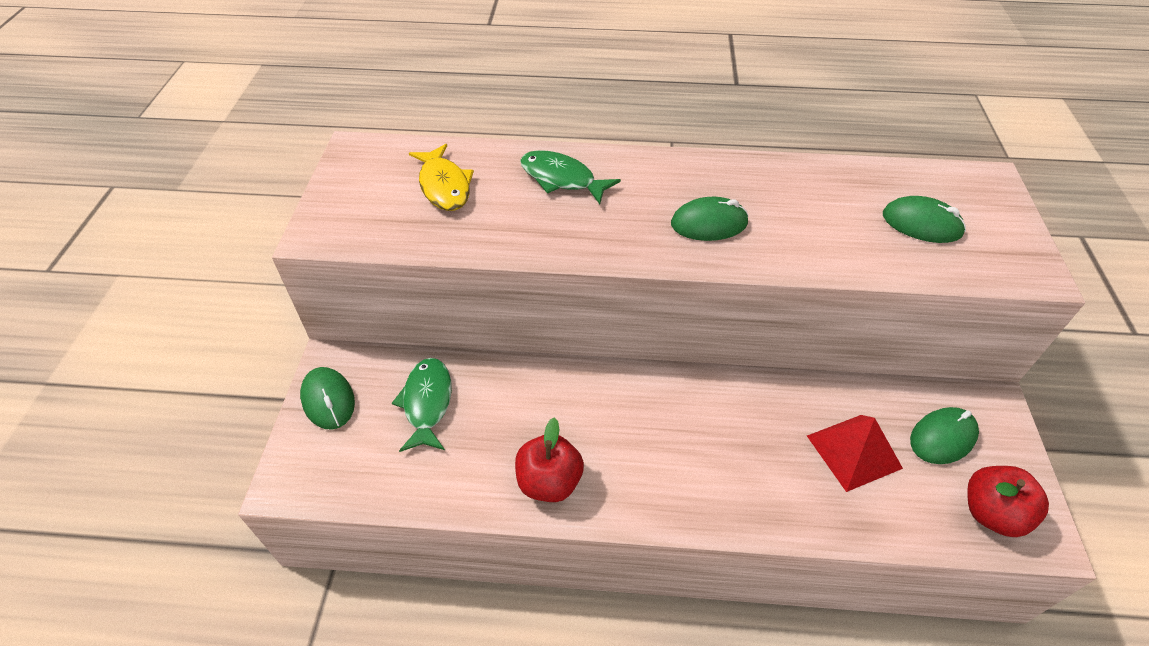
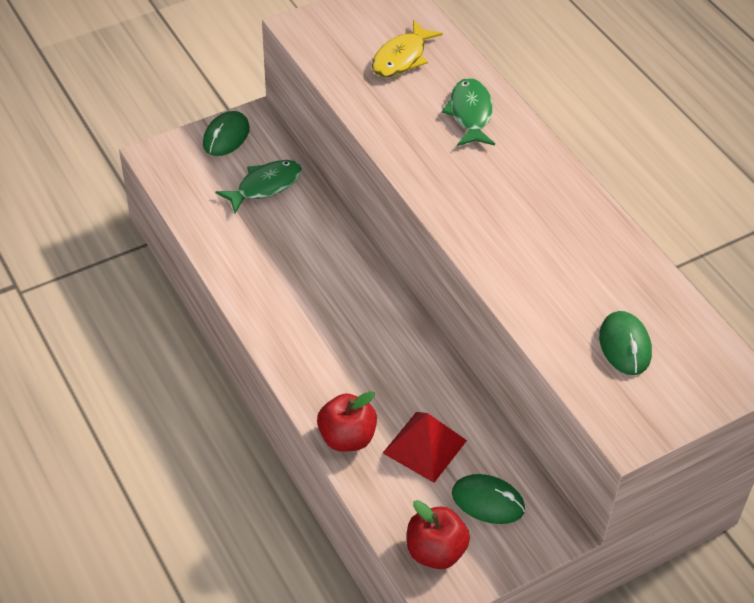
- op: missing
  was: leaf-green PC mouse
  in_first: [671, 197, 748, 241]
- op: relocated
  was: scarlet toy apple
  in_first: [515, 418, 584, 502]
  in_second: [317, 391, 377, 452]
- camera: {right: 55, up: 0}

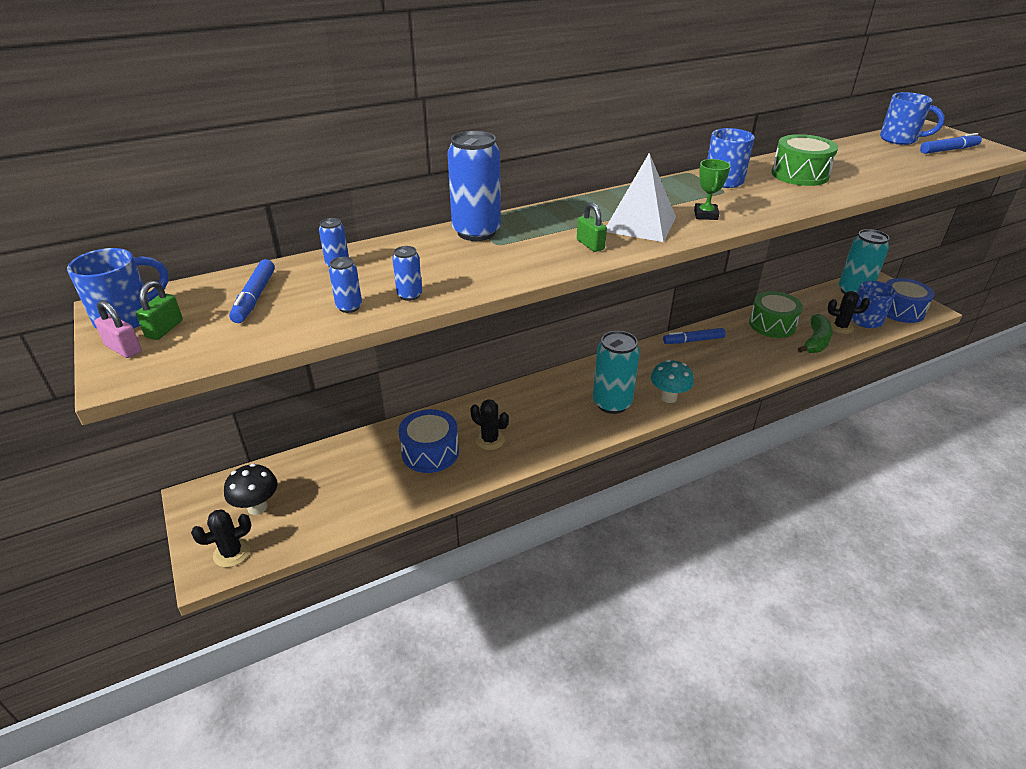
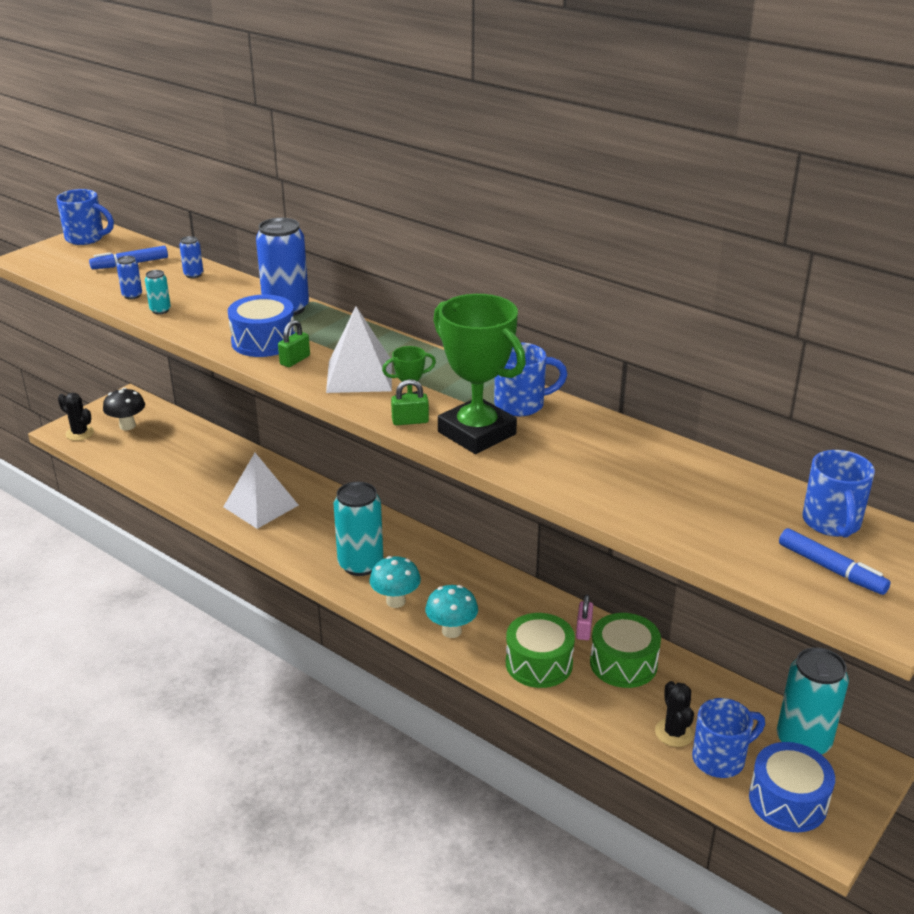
- op: missing
  was: blue marker pen
  in_first: [663, 328, 725, 344]
- op: missing
  was: leaf-green toy banana
  in_first: [798, 314, 833, 353]
- op: appeared
  now: aqua mushroom
  in_second: [425, 585, 478, 638]
- op: appeared
  now: leaf-green award cup
  in_second: [433, 294, 526, 454]
- op: relocated
  was: rose-pink lock
  in_first: [94, 300, 142, 358]
  in_second: [576, 594, 593, 640]
- op: relocated
  was: leaf-green lock
  in_first: [136, 281, 183, 340]
  in_second: [391, 379, 429, 425]
- op: relocated
  was: blue snare drum
  in_first: [398, 409, 459, 473]
  in_second: [228, 295, 295, 357]
- op: relocated
  was: leaf-green snare drum
  in_first: [771, 134, 838, 186]
  in_second: [506, 613, 575, 688]
- op: exchanged
  was: black saguaro cactus
  now: pure white pyramid
  in_first: [470, 399, 509, 450]
  in_second: [223, 453, 299, 529]
- op: colour
  was: blue can
  now: aqua can
  in_first: [392, 246, 422, 301]
  in_second: [145, 270, 171, 314]
- camera: {right: 65, up: -5}

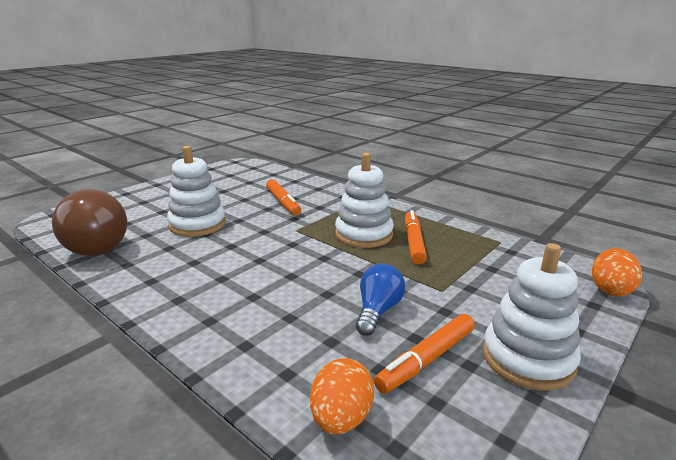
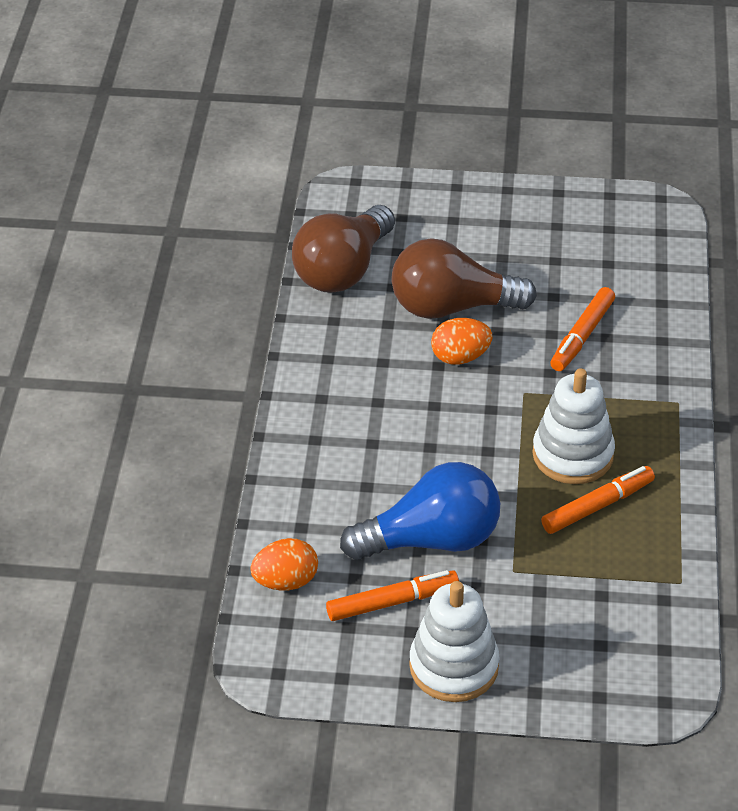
- op: relocated
  was: orange-coloured egg shape
  in_first: [592, 248, 642, 296]
  in_second: [431, 318, 493, 365]
- op: exchanged
  was: pure white stacking toy
  now: dark brown lightbulb
  in_first: [167, 146, 226, 237]
  in_second: [391, 238, 537, 319]
- op: spun
  was: orange-coloured marker pen
  in_first: [374, 314, 475, 394]
  in_second: [326, 570, 459, 621]
  clockwise: 150
- op: size
  was: blue lightbulb
  in_first: [356, 263, 405, 336]
  in_second: [340, 462, 500, 560]
  ratio: 1.77
- camera: {right: 55, up: 20}

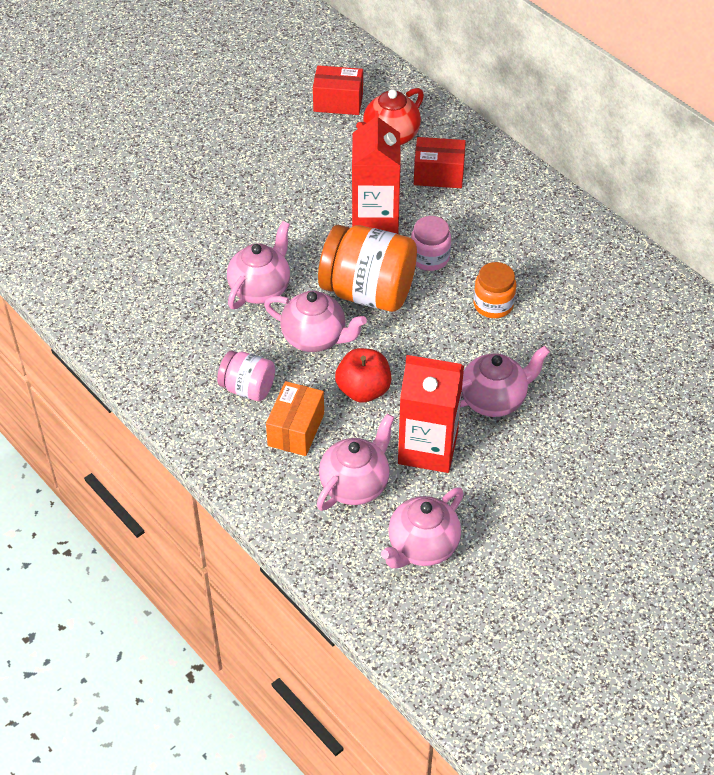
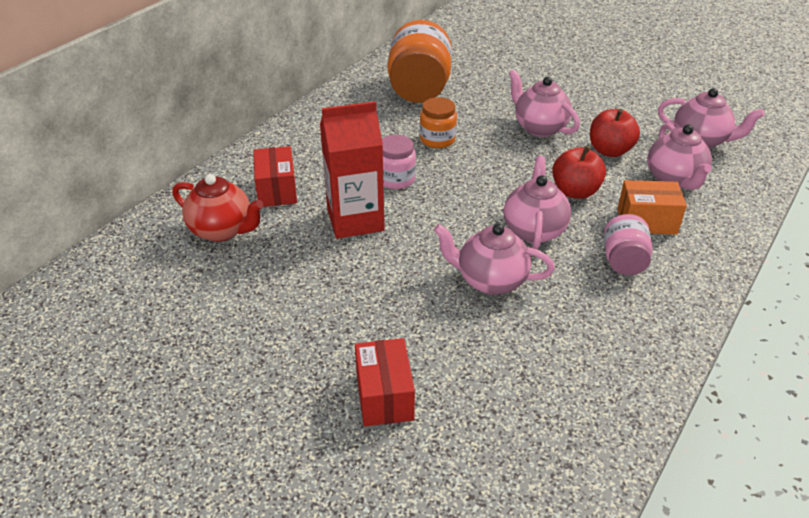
- op: relocated
  was: scarlet box
  in_first: [313, 65, 363, 115]
  in_second: [355, 338, 415, 426]
- op: relocated
  was: orange-coloured jar
  in_first: [318, 225, 417, 312]
  in_second: [388, 20, 452, 103]
- op: exchanged
  was: scarlet milk carton
  now: scarlet toy apple
  in_first: [398, 355, 464, 473]
  in_second: [590, 109, 640, 157]
- op: spun
  was: rose-pink tea pot
  in_first: [317, 414, 395, 511]
  in_second: [648, 123, 712, 190]
  clockwise: -120
- camera: {right: -105, up: -10}

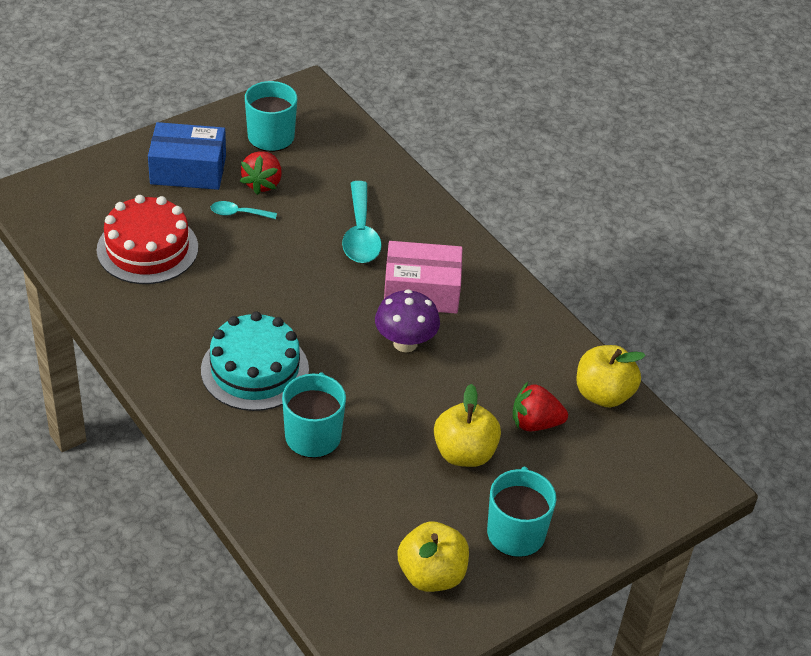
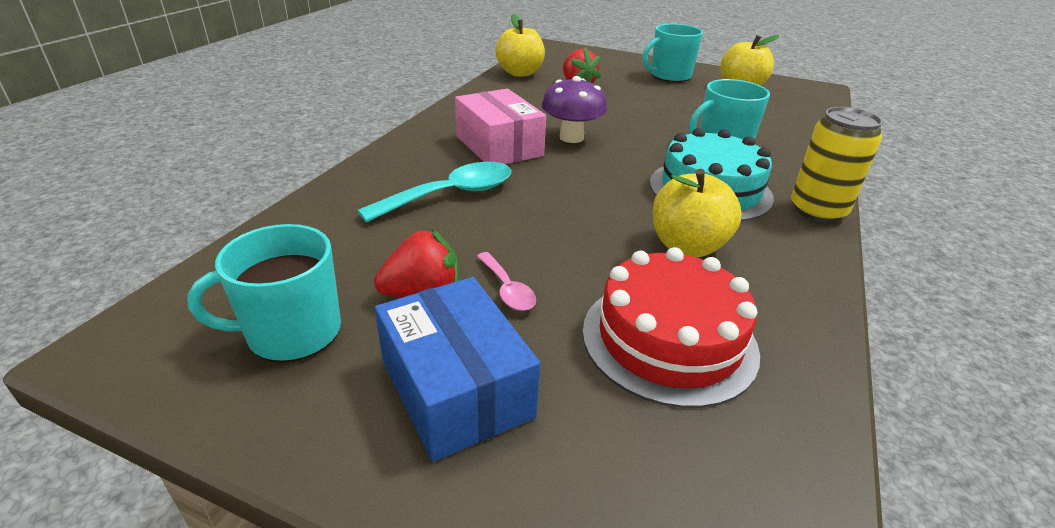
- op: appeared
  now: yellow can
  in_second: [791, 107, 883, 223]
- op: relocated
  was: yellow toy apple
  in_first: [434, 384, 501, 467]
  in_second: [653, 169, 741, 257]
- op: colour
  was: aqua teaspoon
  now: rose-pink teaspoon
  in_first: [211, 201, 277, 219]
  in_second: [477, 252, 536, 311]
- camera: {right: -120, up: -10}

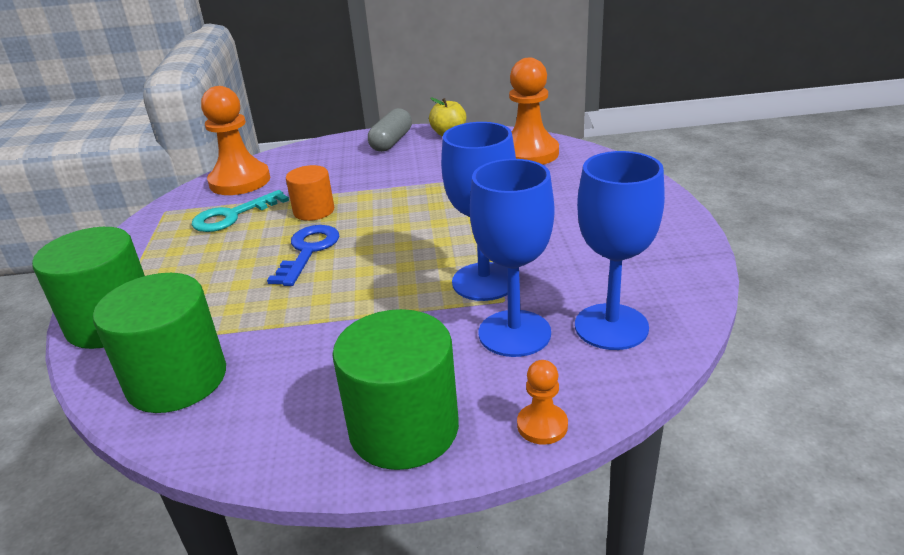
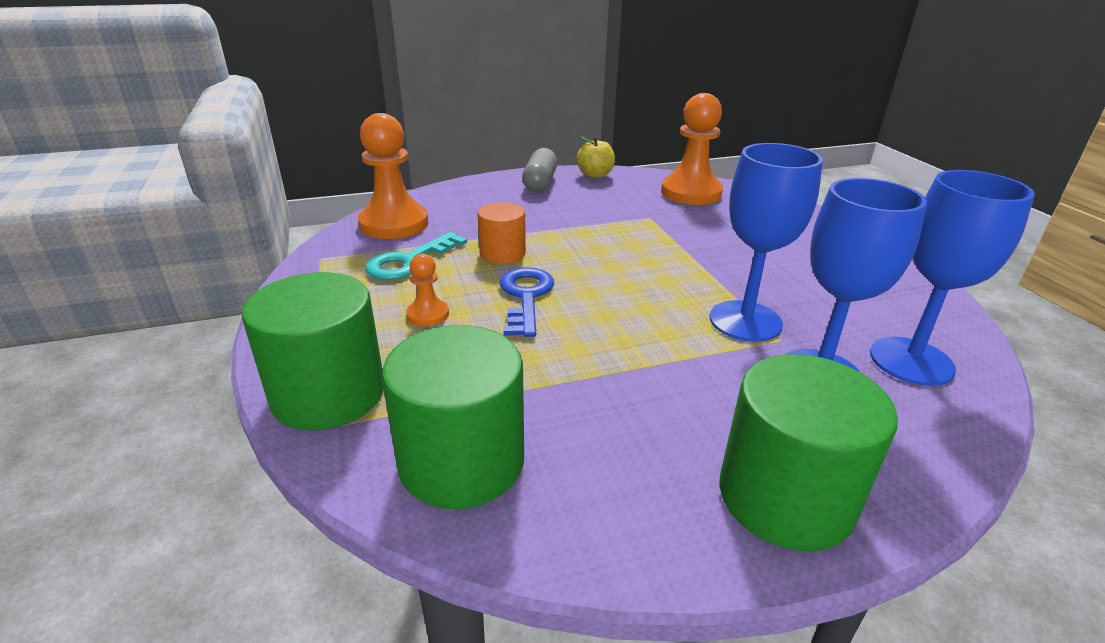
- op: relocated
  was: orange-coloured game pawn
  in_first: [517, 360, 568, 445]
  in_second: [406, 254, 449, 326]
- camera: {right: -15, up: 0}

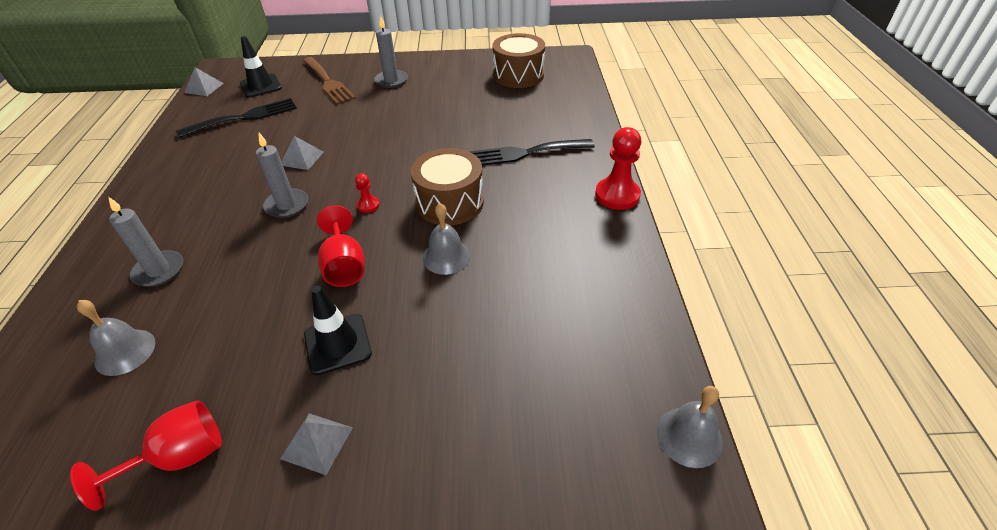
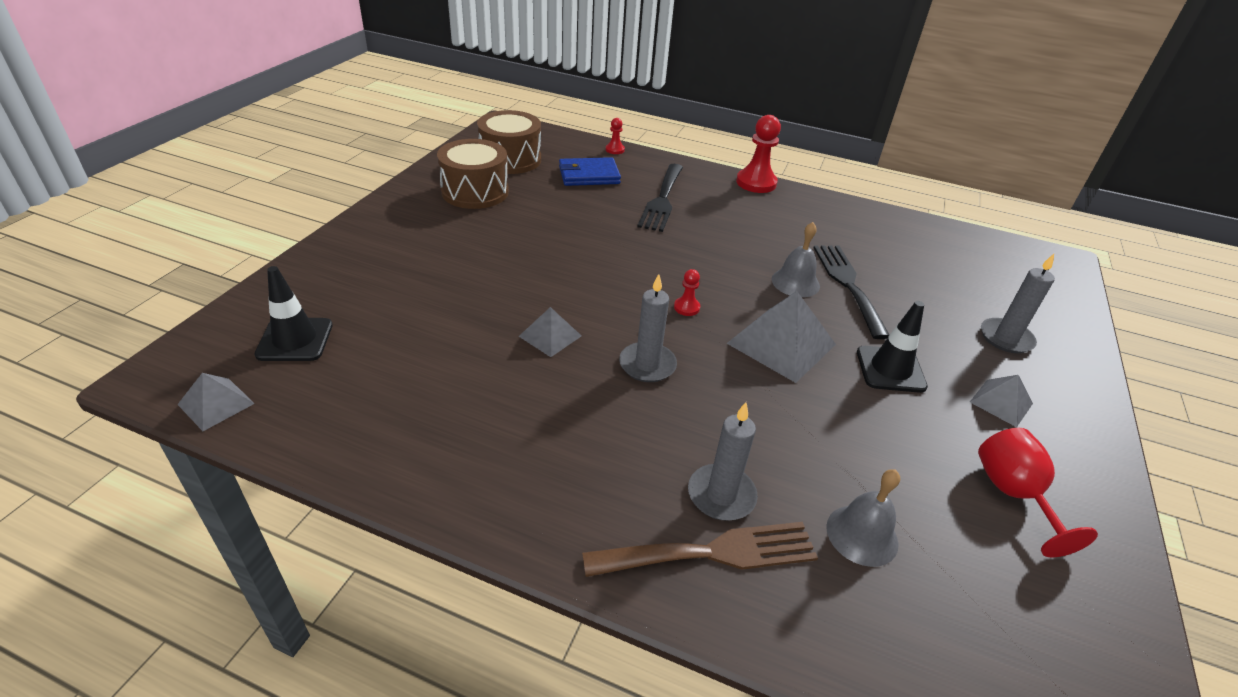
- op: missing
  was: gray bell
  in_first: [657, 386, 723, 468]
- op: appeared
  now: blue card wallet
  in_second: [559, 157, 621, 186]
- op: appeared
  now: scarlet game pawn
  in_second: [606, 118, 625, 154]
- op: relocated
  was: black dinner fork
  in_first: [176, 98, 297, 138]
  in_second: [813, 245, 889, 339]
- op: relocated
  was: dark brown dinner fork
  in_first: [303, 57, 356, 105]
  in_second: [582, 522, 818, 577]
- op: relocated
  was: gray wax candle
  in_first: [374, 15, 408, 88]
  in_second: [981, 254, 1055, 353]
- op: relocated
  was: dark brown snare drum
  in_first: [411, 148, 484, 225]
  in_second: [437, 139, 509, 209]
- op: exchanged
  was: scarlet chalice
  now: gray pyramid
  in_first: [317, 205, 365, 287]
  in_second: [727, 291, 836, 383]
- camera: {right: -70, up: -5}

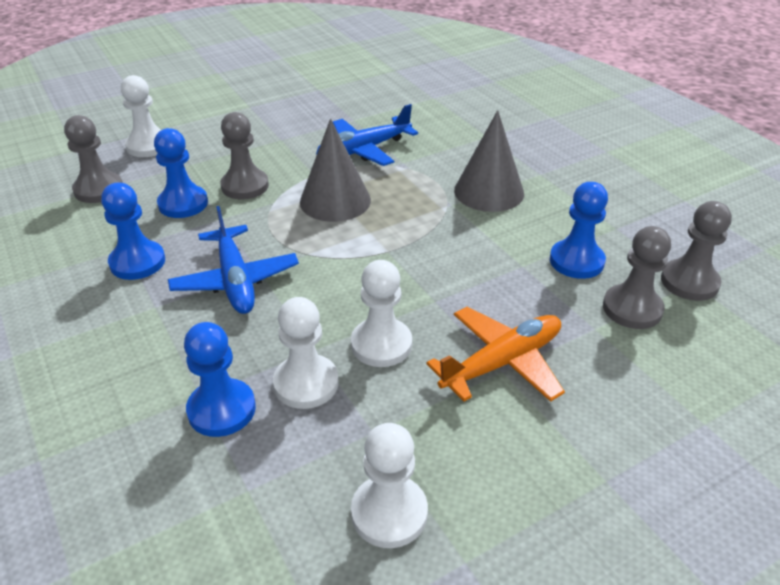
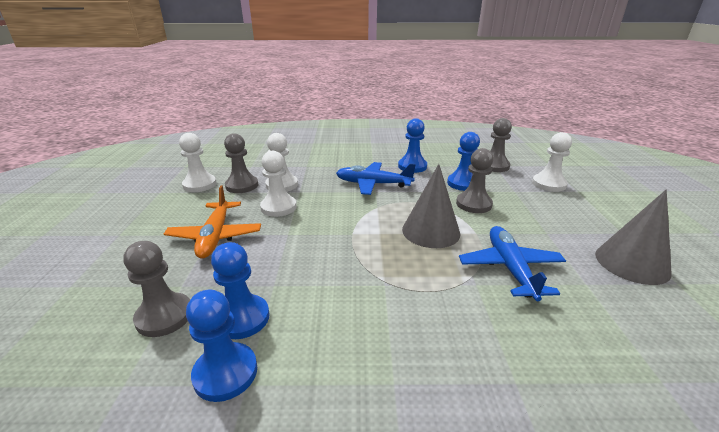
- op: relocated
  was: blue game pawn
  in_first: [184, 322, 256, 437]
  in_second: [186, 290, 257, 402]
- op: relocated
  was: gray solid cone
  in_first: [454, 110, 524, 212]
  in_second: [595, 190, 672, 285]
- op: relocated
  was: gray game pawn
  in_first: [661, 201, 732, 301]
  in_second: [224, 133, 258, 193]
- camera: {right: 120, up: -10}

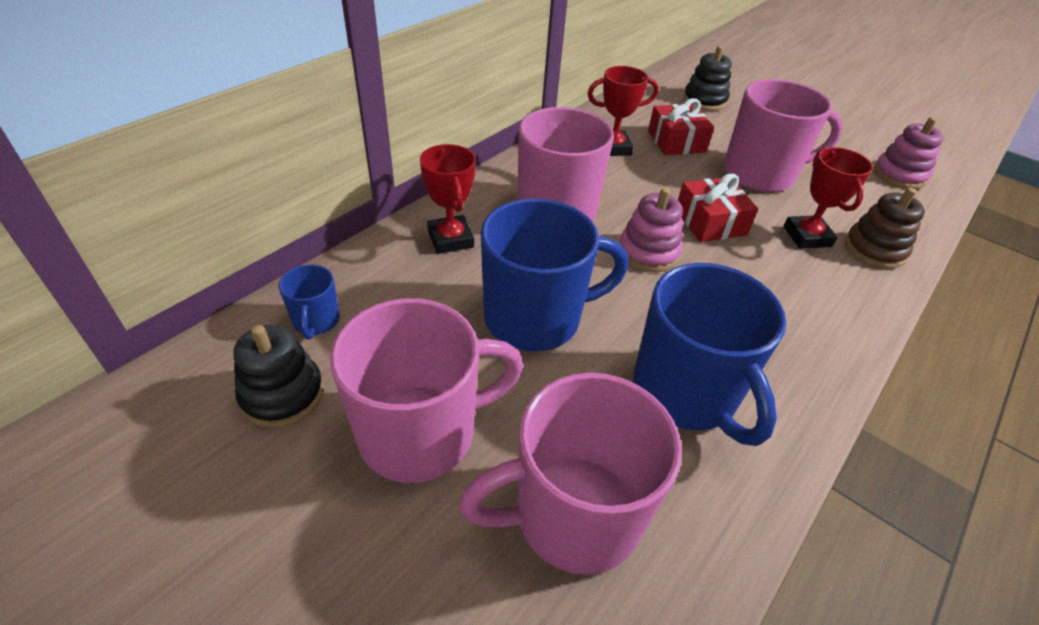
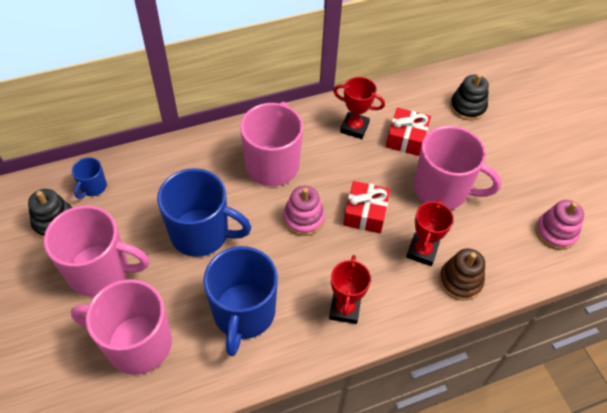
- op: relocated
  was: scarlet award cup
  in_first: [420, 144, 476, 254]
  in_second: [329, 255, 371, 324]
- camera: {right: 30, up: 10}

